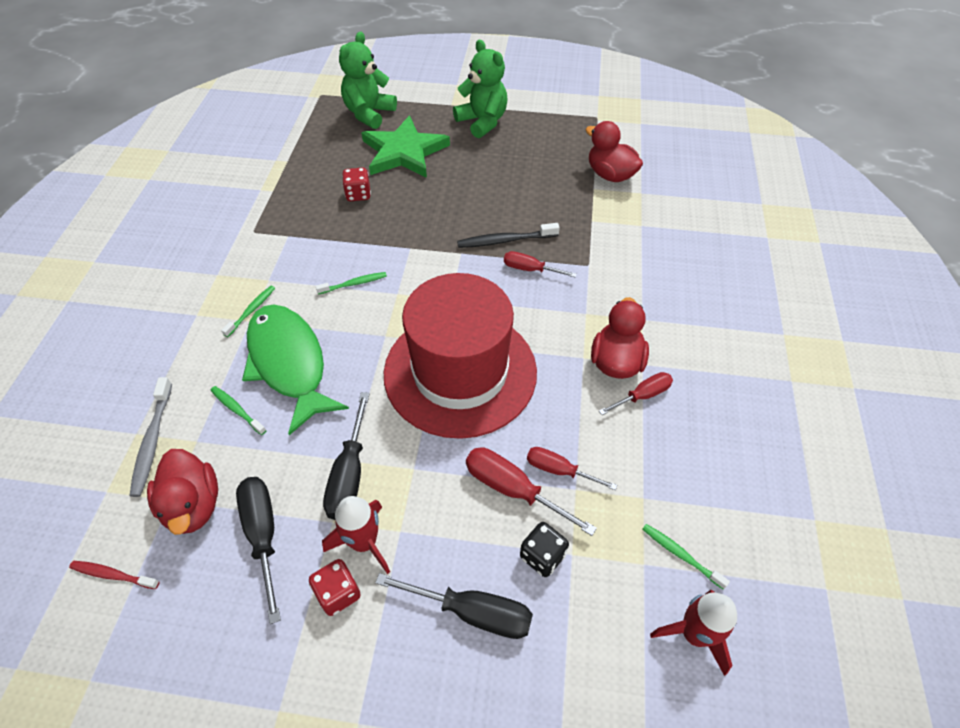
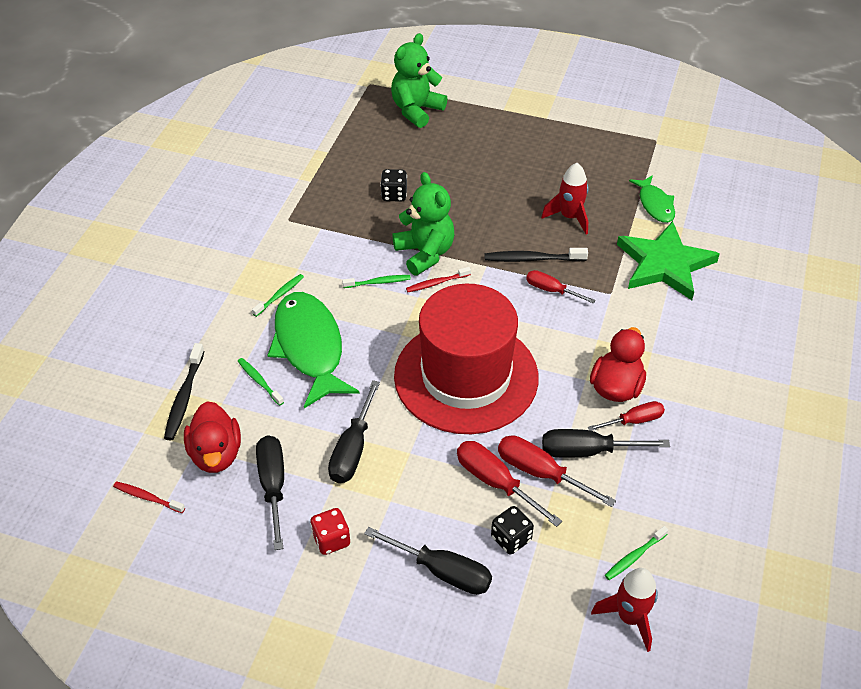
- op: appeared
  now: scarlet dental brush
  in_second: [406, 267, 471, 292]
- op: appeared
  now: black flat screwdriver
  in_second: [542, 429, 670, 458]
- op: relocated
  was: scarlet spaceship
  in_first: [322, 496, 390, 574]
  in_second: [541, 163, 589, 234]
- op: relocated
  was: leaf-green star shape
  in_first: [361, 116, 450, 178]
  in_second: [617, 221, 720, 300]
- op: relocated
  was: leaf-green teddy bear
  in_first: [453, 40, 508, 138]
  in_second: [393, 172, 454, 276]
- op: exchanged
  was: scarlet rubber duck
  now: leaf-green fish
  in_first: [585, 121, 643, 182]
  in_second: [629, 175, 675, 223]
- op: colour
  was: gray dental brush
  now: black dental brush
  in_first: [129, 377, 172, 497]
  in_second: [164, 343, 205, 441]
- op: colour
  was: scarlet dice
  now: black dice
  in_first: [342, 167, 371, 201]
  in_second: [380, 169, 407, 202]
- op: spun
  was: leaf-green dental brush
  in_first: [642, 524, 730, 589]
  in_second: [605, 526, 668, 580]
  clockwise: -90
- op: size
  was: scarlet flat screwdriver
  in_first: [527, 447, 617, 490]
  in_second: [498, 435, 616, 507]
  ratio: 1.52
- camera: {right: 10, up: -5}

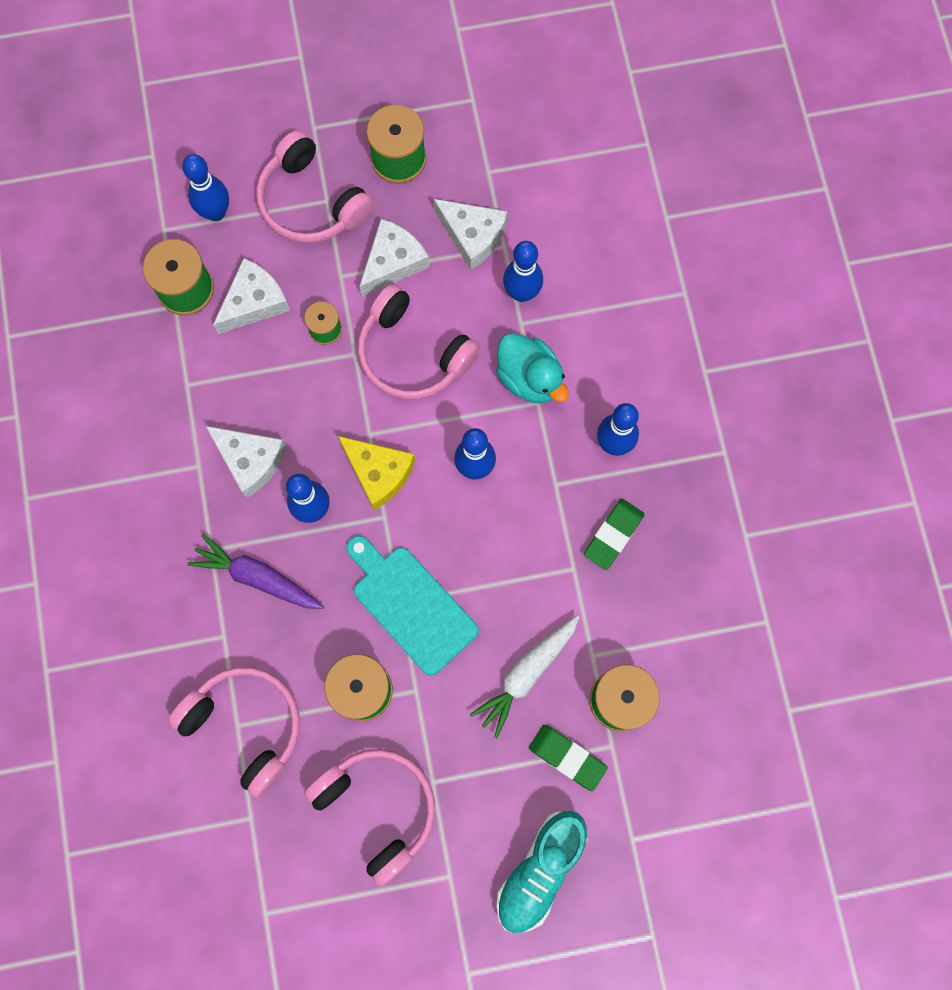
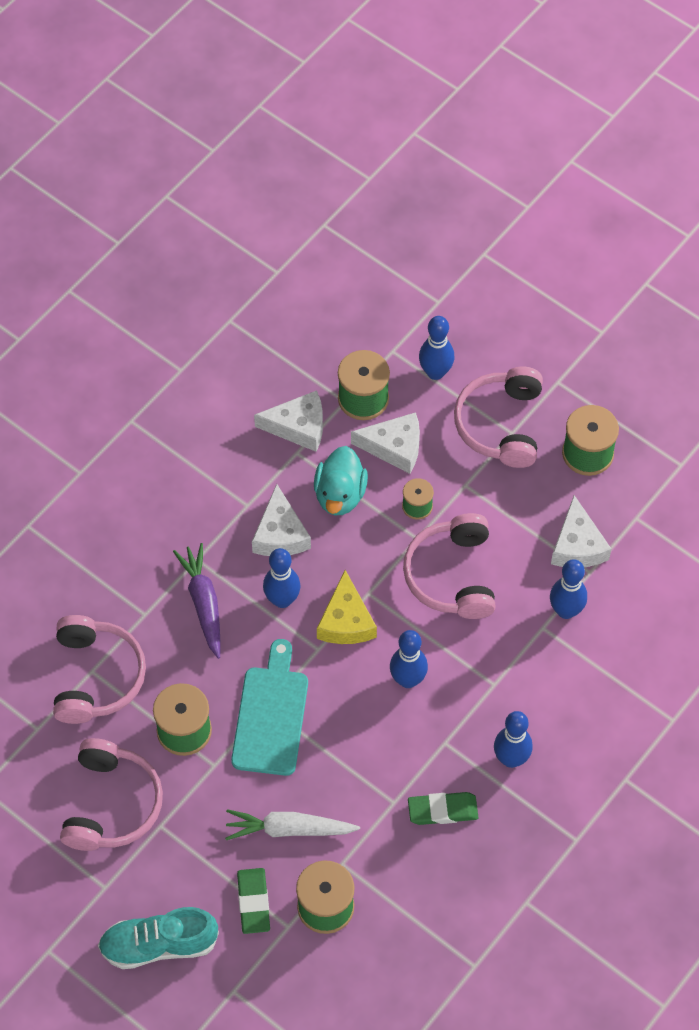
- op: relocated
  was: pure white cheese wedge
  in_first: [359, 219, 430, 296]
  in_second: [254, 390, 323, 452]
- op: relocated
  was: aqua rubber duck
  in_first: [496, 333, 569, 403]
  in_second: [314, 446, 368, 515]
- camera: {right: 50, up: -15}

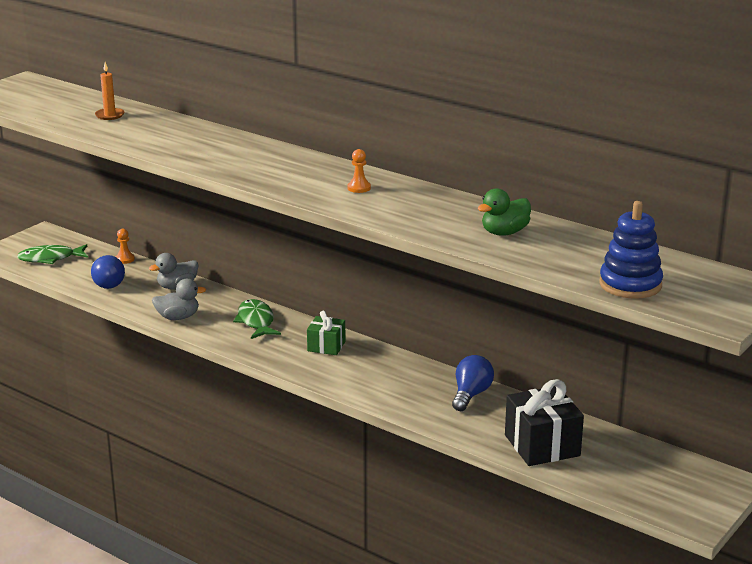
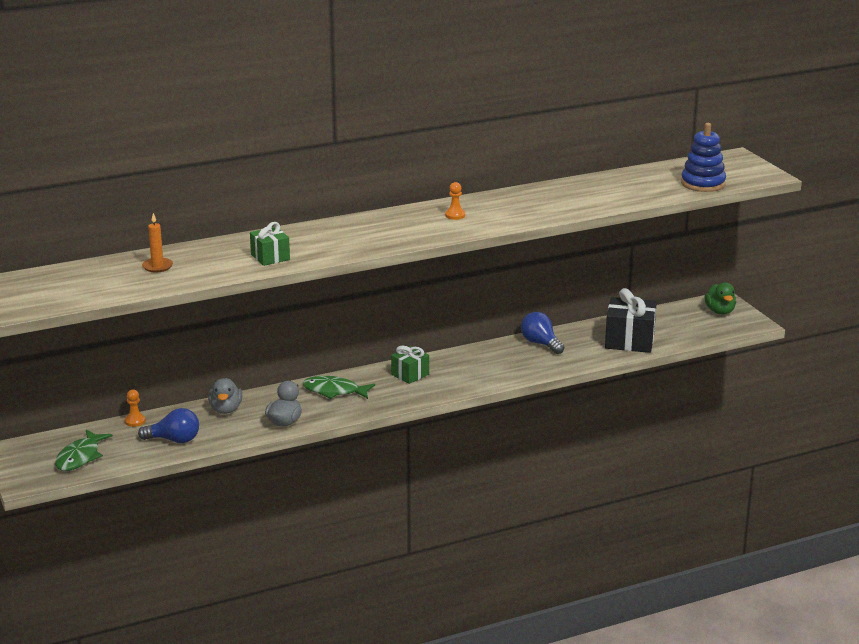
- op: appeared
  now: leaf-green present
  in_second: [250, 222, 290, 266]
- op: relocated
  was: leaf-green rubber duck
  in_first: [477, 188, 531, 236]
  in_second: [704, 282, 736, 315]
- camera: {right: -60, up: 0}

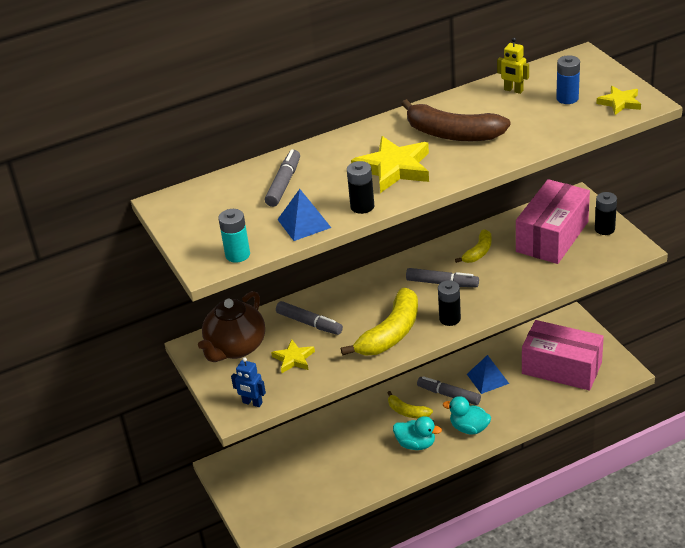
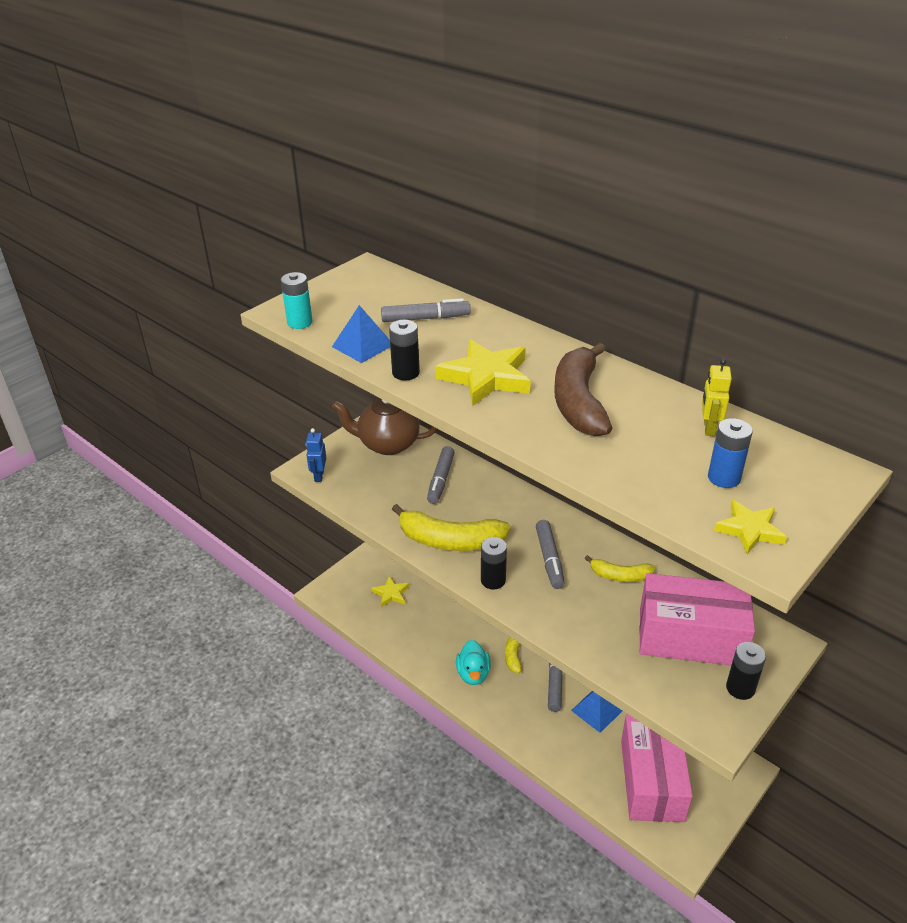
- op: missing
  was: aqua rubber duck
  in_first: [443, 396, 491, 434]
- op: relocated
  was: yellow star shape
  in_first: [271, 340, 315, 373]
  in_second: [371, 576, 410, 607]
- camera: {right: 65, up: 0}

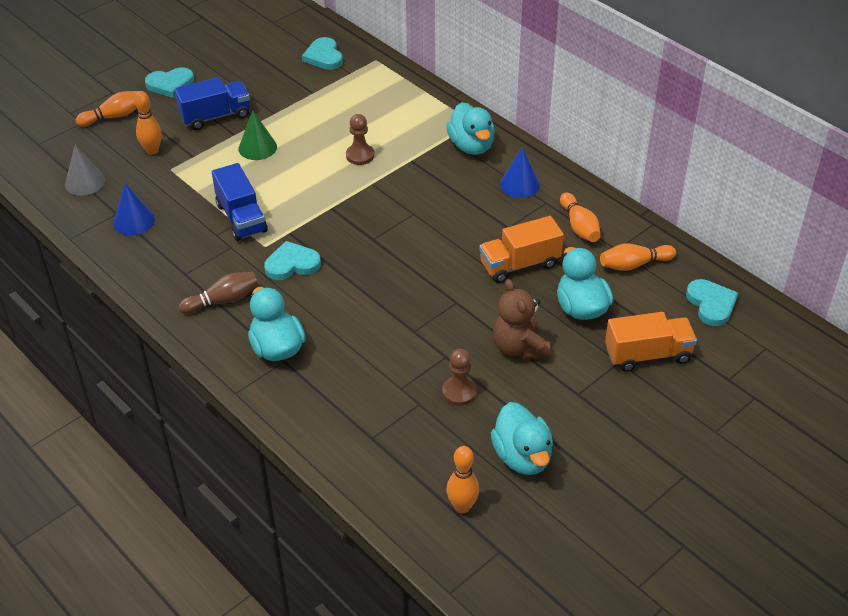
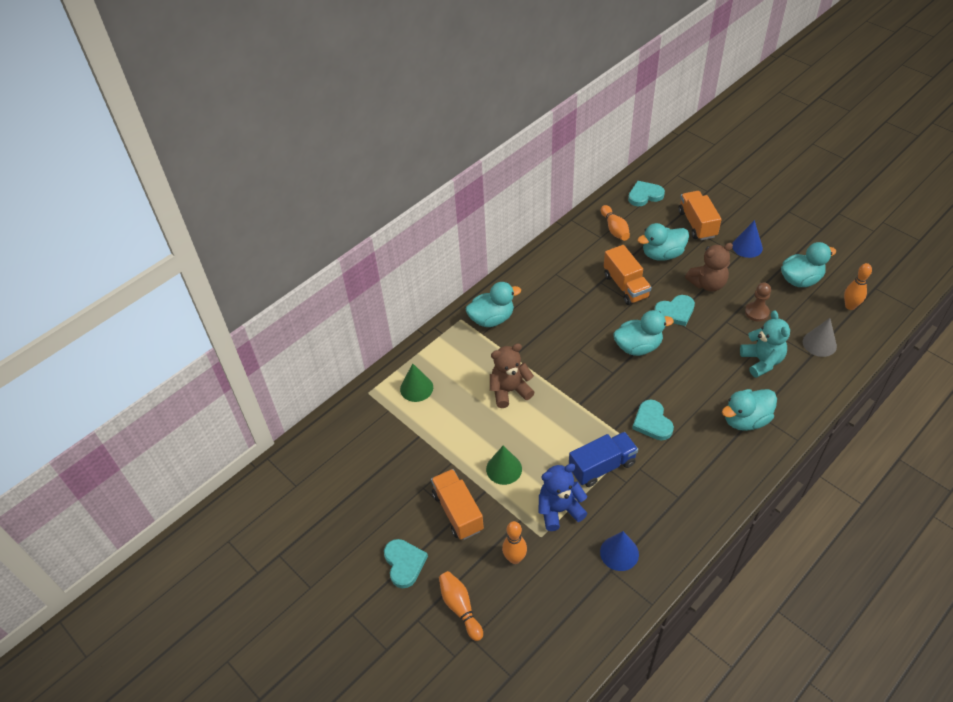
- op: missing
  was: dark brown bowling pin
  in_first: [179, 272, 258, 314]
- op: missing
  was: orange-coloured bowling pin
  in_first: [560, 193, 601, 242]
- op: appeared
  now: leaf-green solid cone
  in_second: [400, 363, 433, 402]
- op: appeared
  now: blue teddy bear
  in_second: [539, 464, 588, 531]
- op: appeared
  now: aqua rubber duck
  in_second: [613, 310, 674, 356]
- op: appeared
  now: aqua teddy bear
  in_second: [740, 310, 790, 378]
- op: relocated
  was: gray solid cone
  in_first: [65, 145, 105, 196]
  in_second: [803, 318, 837, 357]
- op: relocated
  was: aqua heart
  in_first: [302, 37, 343, 70]
  in_second: [654, 295, 695, 326]
- op: relocated
  was: blue solid cone
  in_first: [500, 147, 540, 198]
  in_second: [732, 220, 763, 258]
- op: exchanged
  was: dark brown game pawn
  now: dark brown teddy bear
  in_first: [346, 114, 375, 165]
  in_second: [490, 343, 535, 408]
- op: colour
  was: blue lorry
  now: orange-coloured lorry
  in_first: [174, 77, 250, 130]
  in_second: [431, 469, 484, 540]
- camera: {right: -90, up: 5}

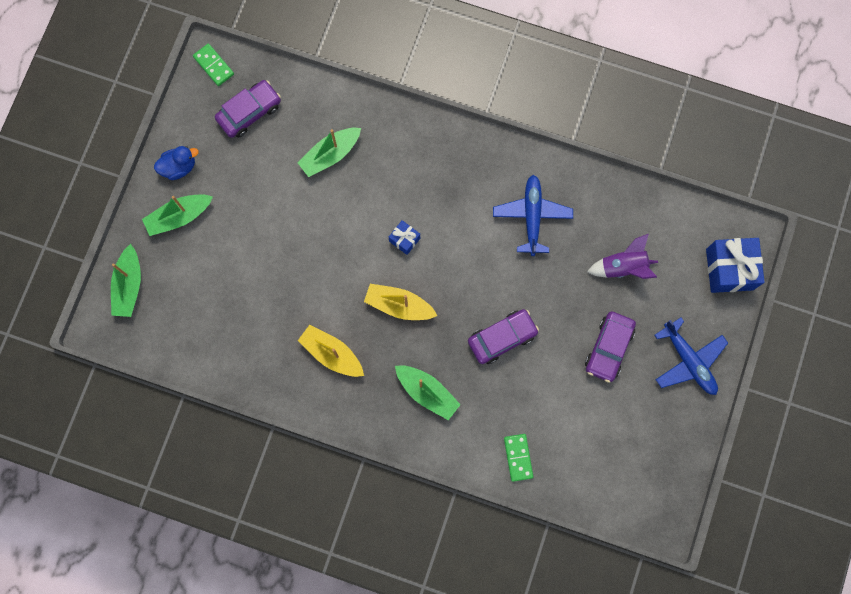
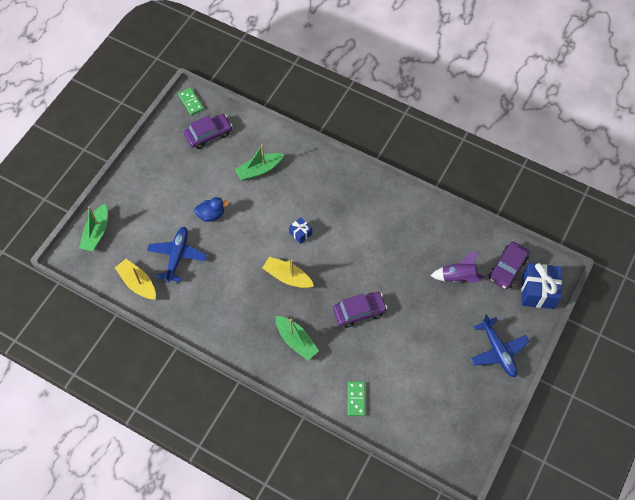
- op: missing
  was: leaf-green toy boat
  in_first: [142, 194, 213, 236]
- op: relocated
  was: blue rubber duck
  in_first: [154, 146, 199, 180]
  in_second: [194, 197, 229, 222]
- op: relocated
  was: yellow toy boat
  in_first: [298, 325, 364, 377]
  in_second: [115, 259, 156, 300]
- op: relocated
  was: blue plane
  in_first: [493, 175, 573, 256]
  in_second: [147, 227, 207, 283]
- op: relocated
  was: violet car
  in_first: [585, 311, 636, 383]
  in_second: [489, 242, 530, 289]
- camera: {right: 10, up: -15}

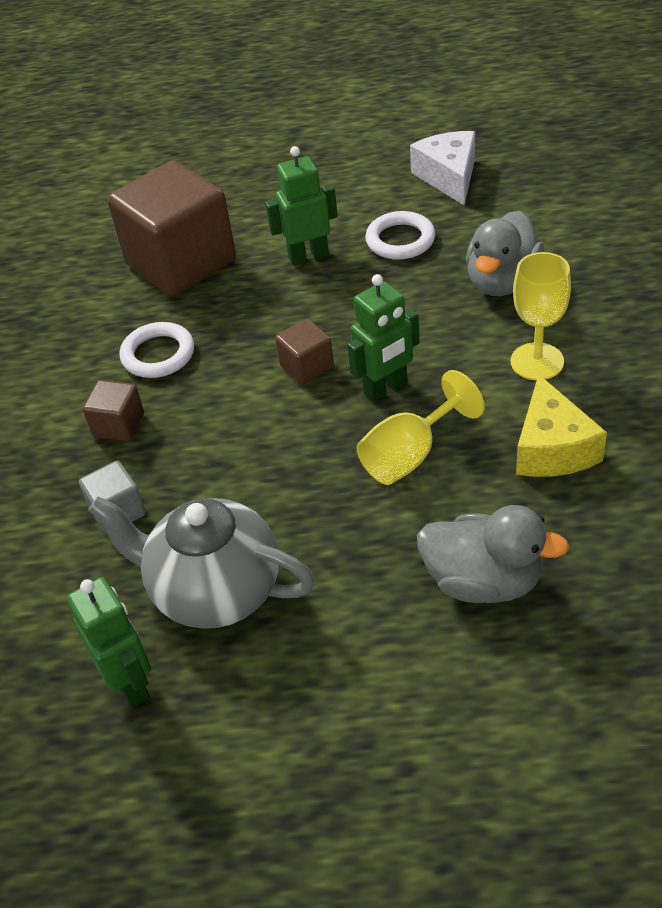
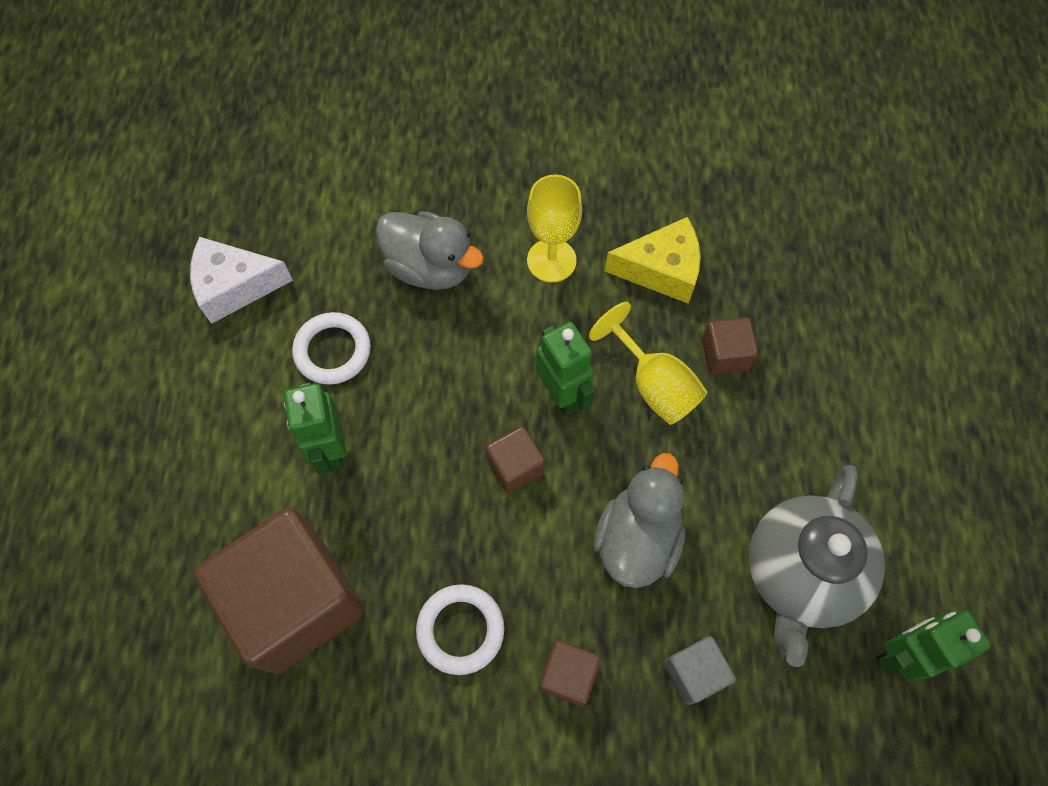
- op: appeared
  now: dark brown cube
  in_second: [702, 317, 758, 375]
- op: relocated
  was: gray rubber duck
  in_first: [417, 505, 569, 603]
  in_second: [593, 453, 685, 588]
- camera: {right: -90, up: 20}

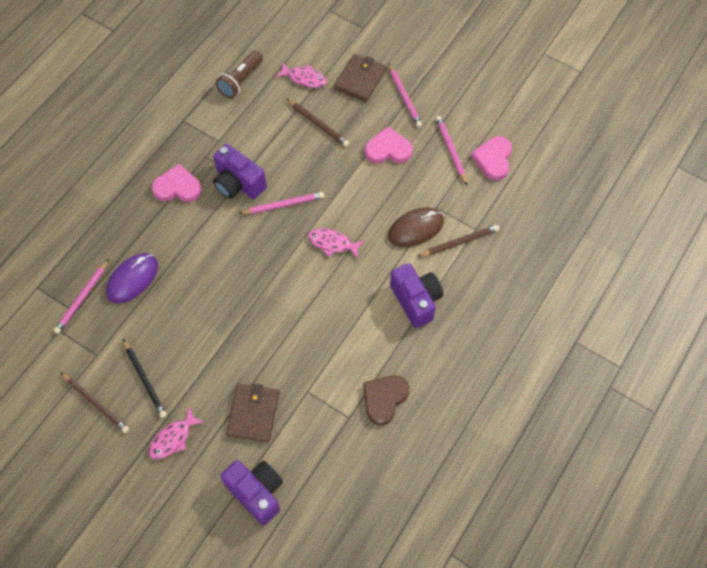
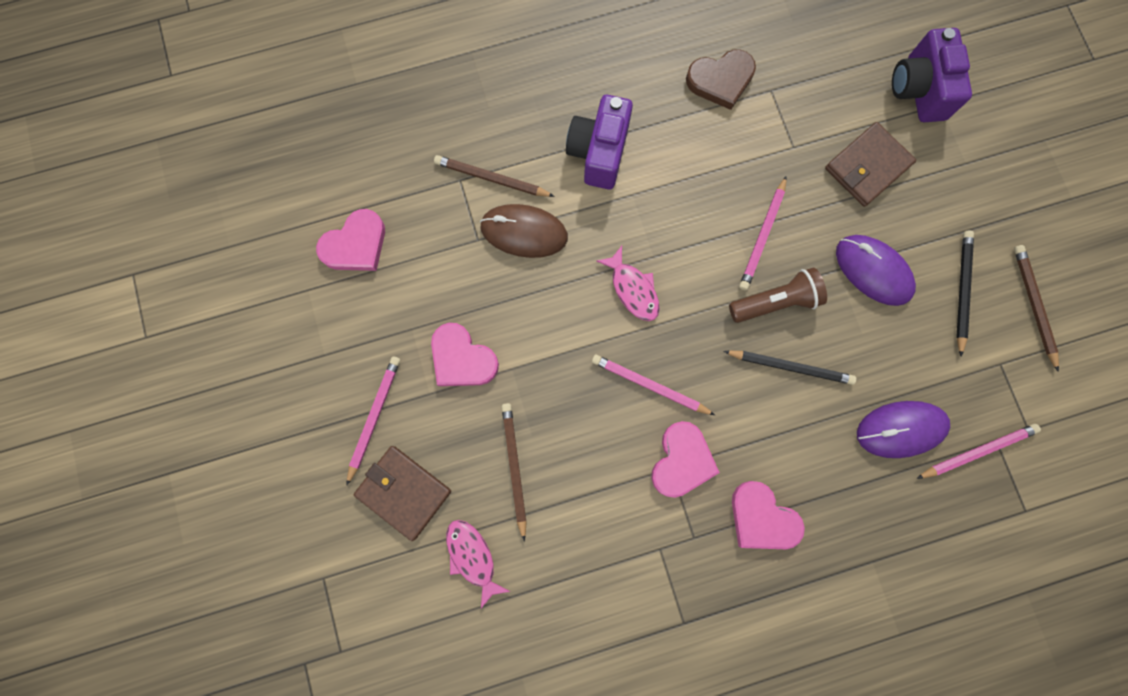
- op: missing
  was: rose-pink fish
  in_first: [149, 407, 205, 459]
- op: appeared
  now: black lead pencil
  in_second: [723, 351, 856, 385]
- op: appeared
  now: violet PC mouse
  in_second: [836, 235, 916, 306]
- op: relocated
  was: dark brown flashlight
  in_first: [216, 51, 263, 98]
  in_second: [729, 268, 827, 323]
- op: relocated
  was: rose-pink lead pencil
  in_first: [436, 116, 467, 185]
  in_second: [739, 176, 787, 290]
- op: exchanged
  was: violet photo camera
  now: rose-pink heart
  in_first: [213, 144, 267, 199]
  in_second: [651, 421, 720, 498]
- op: spun
  was: dark brown card wallet
  in_first: [334, 54, 386, 102]
  in_second: [354, 446, 451, 541]
  clockwise: 60
- camera: {right: -140, up: 15}

